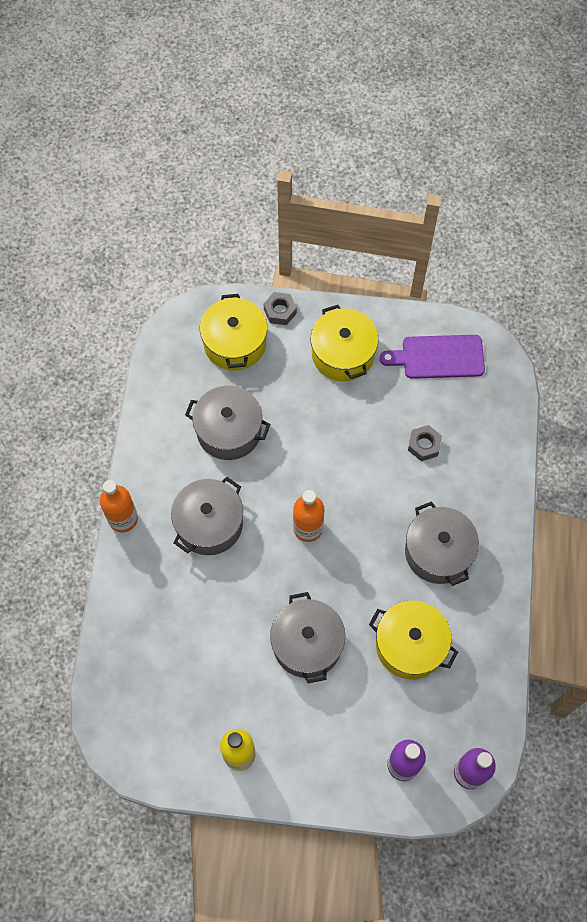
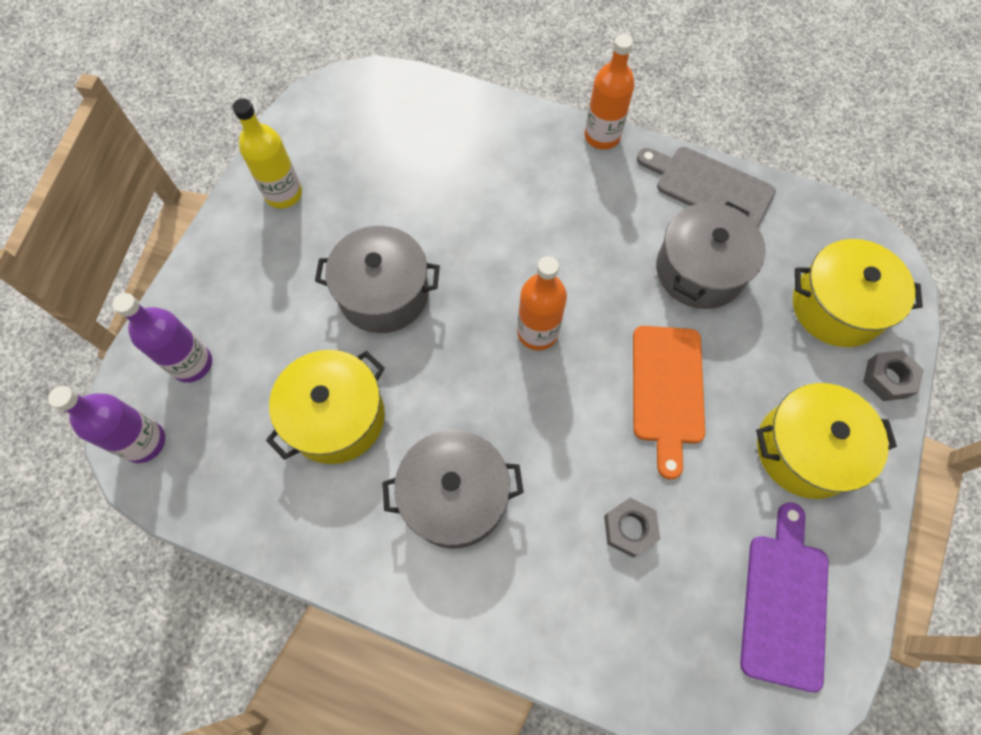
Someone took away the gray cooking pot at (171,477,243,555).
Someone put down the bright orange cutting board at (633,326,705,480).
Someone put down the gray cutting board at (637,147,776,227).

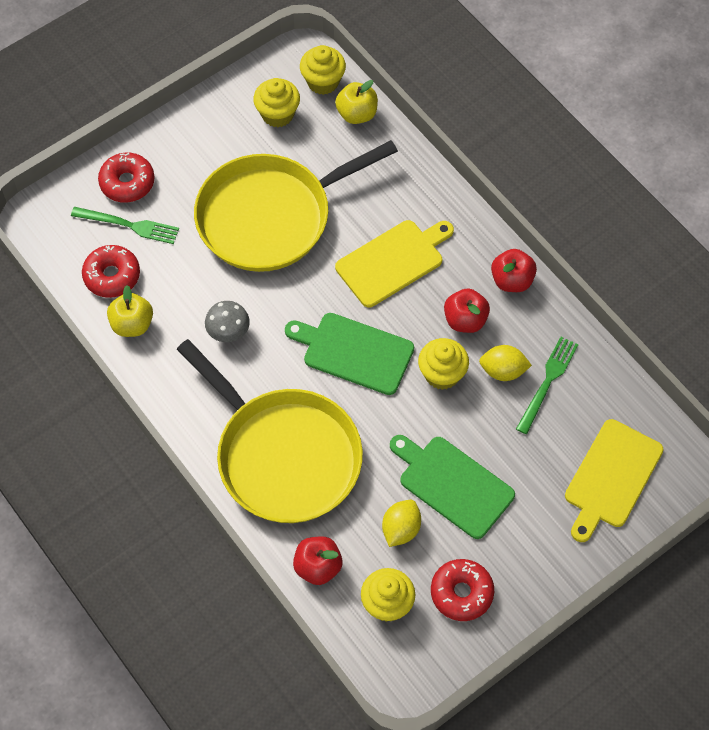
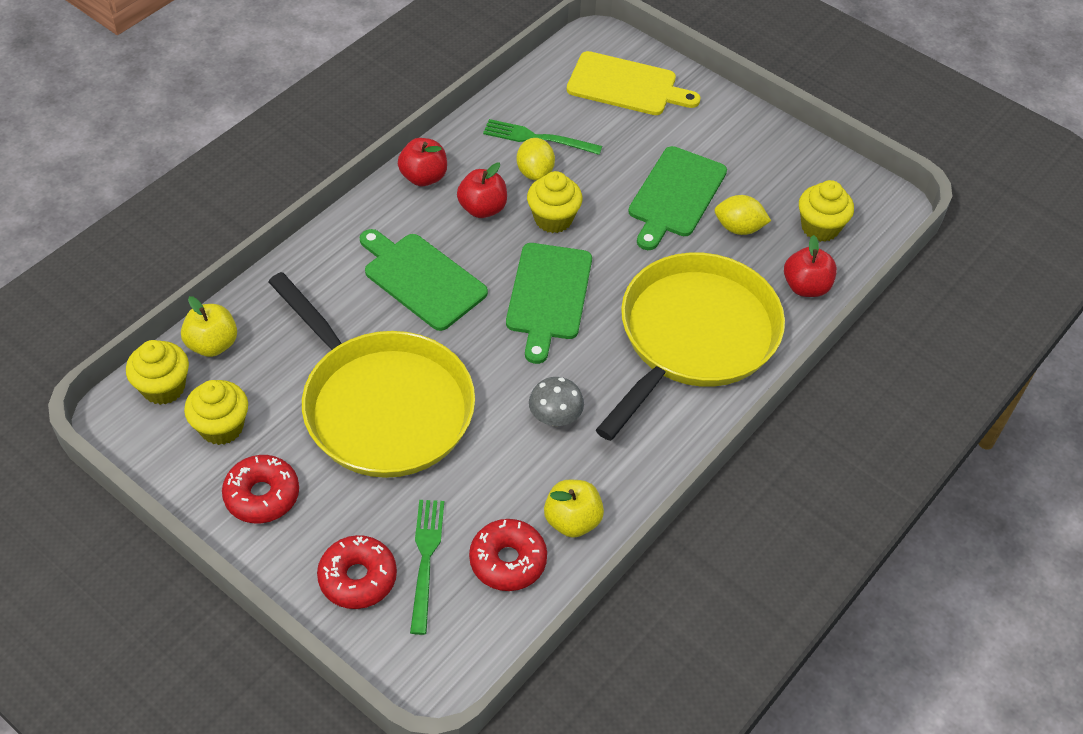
Someone repainted the bright yellow cutting board at (335,220,454,307), which became the emerald cutting board at (360,229,488,331).
Someone carried the red doughnut from (431,559,494,621) to (222,455,299,523).

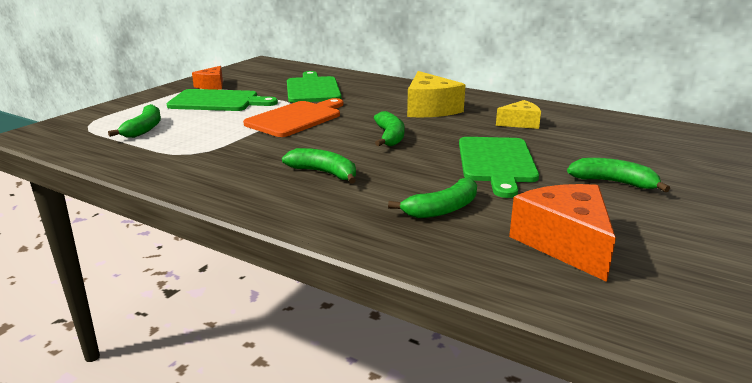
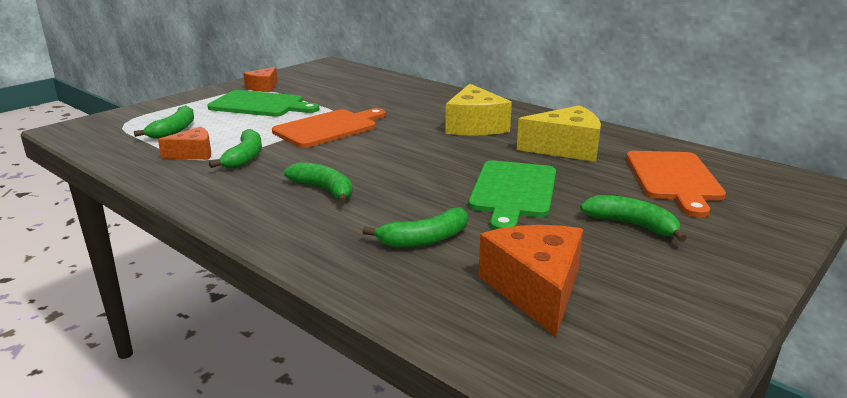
Someone took away the emerald cutting board at (287,71,341,103).
Someone carried the emerald banana from (374,111,405,146) to (209,129,262,168).
Someone scaled the bright yellow cheese at (496,100,541,129) by 1.68.
Someone put down the bright orange cheese at (158,127,211,160).
Someone put down the bright orange cutting board at (626,151,726,217).

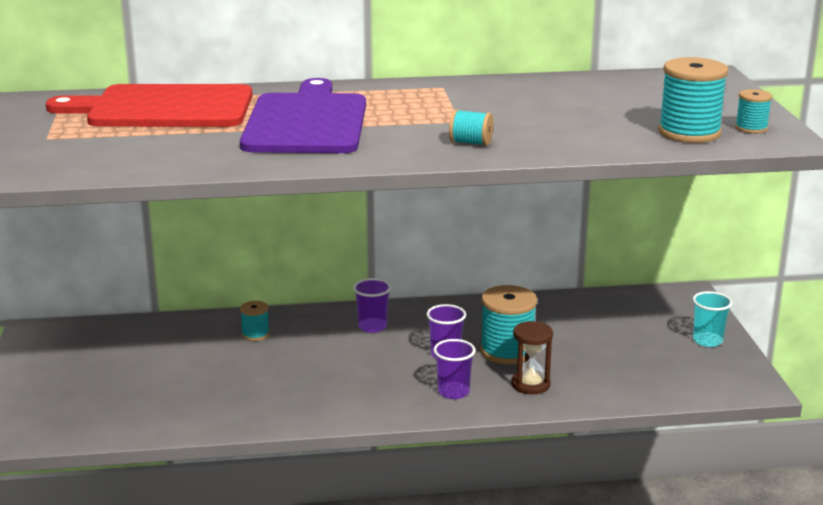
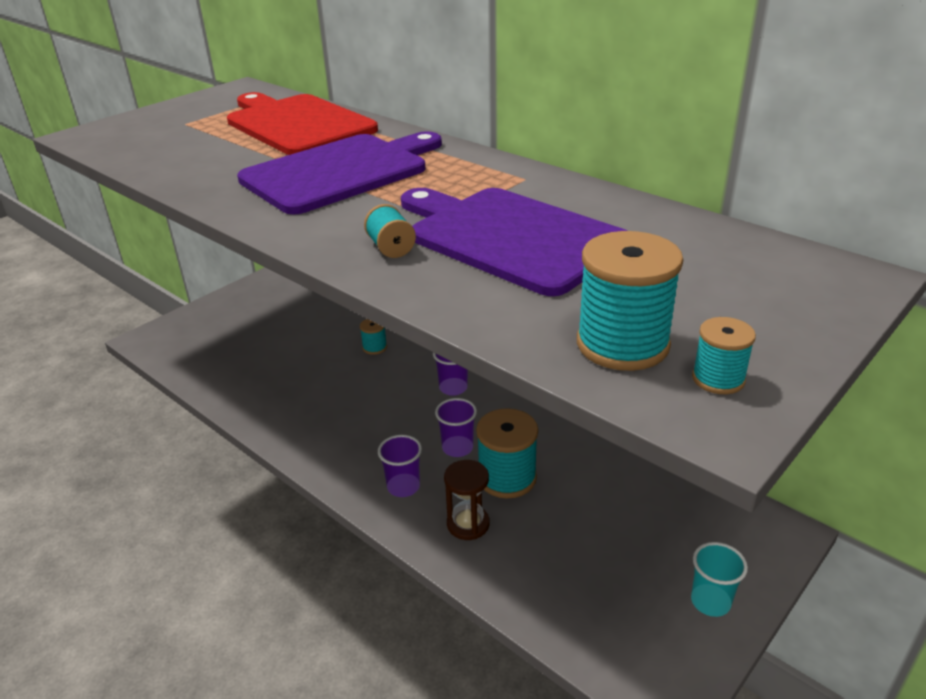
Someone put down the purple cutting board at (401,188,627,296).

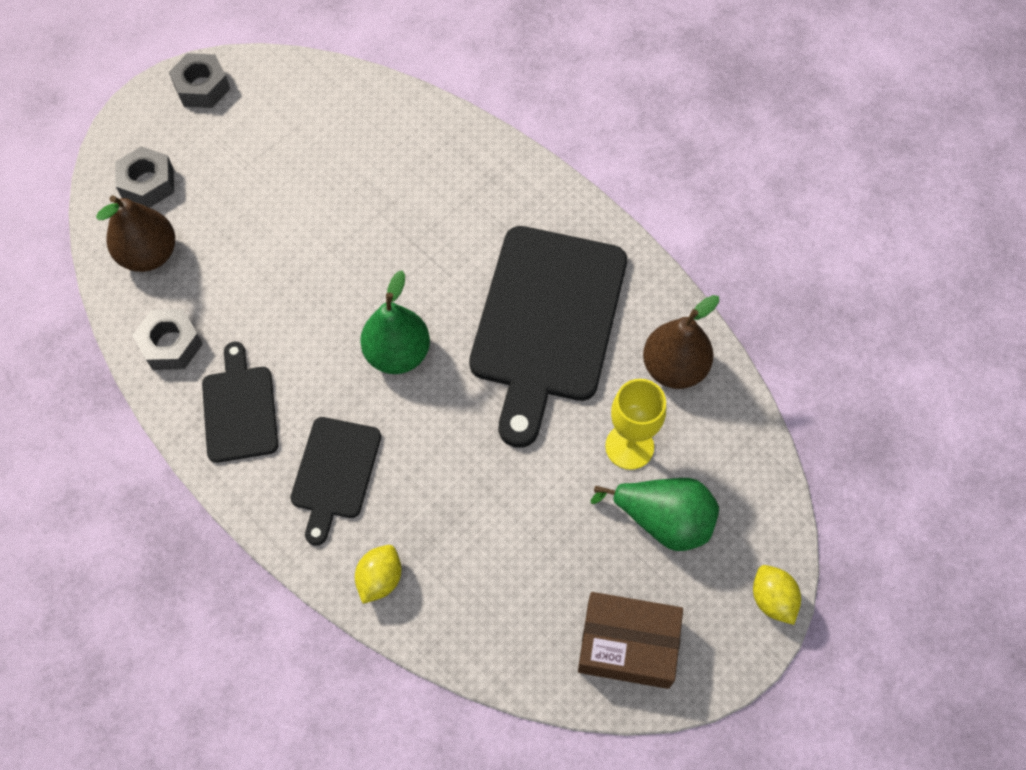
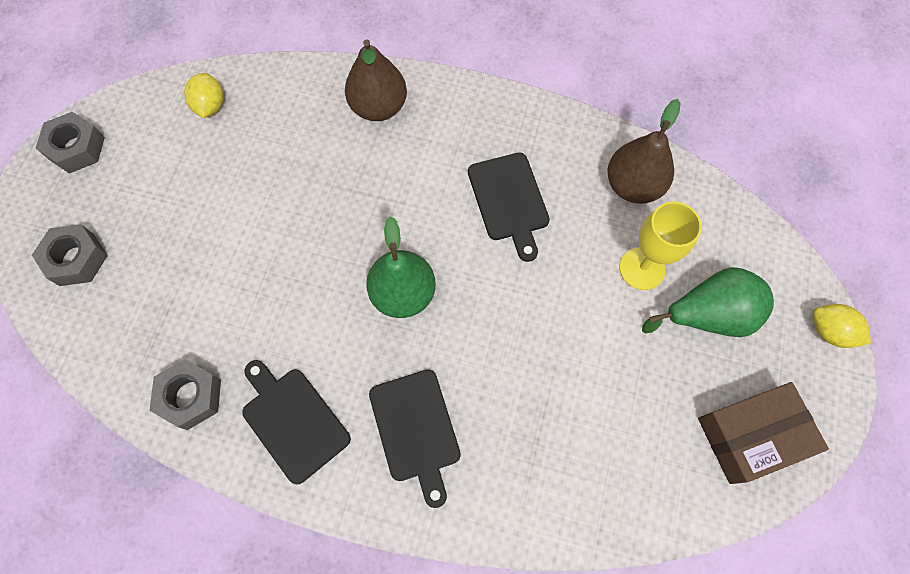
Someone carried the russet pear from (96,195,175,272) to (345,39,407,121).
Someone carried the bright yellow toy lemon from (355,545,401,604) to (184,73,223,118).
Someone scaled the ebony cutting board at (469,226,627,448) by 0.52.

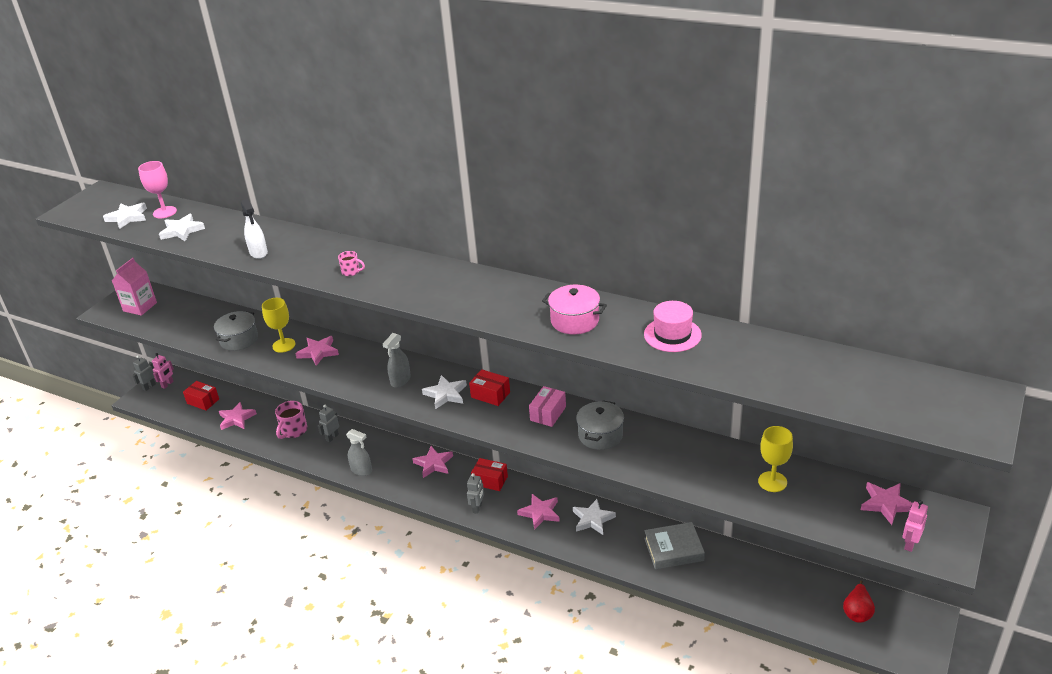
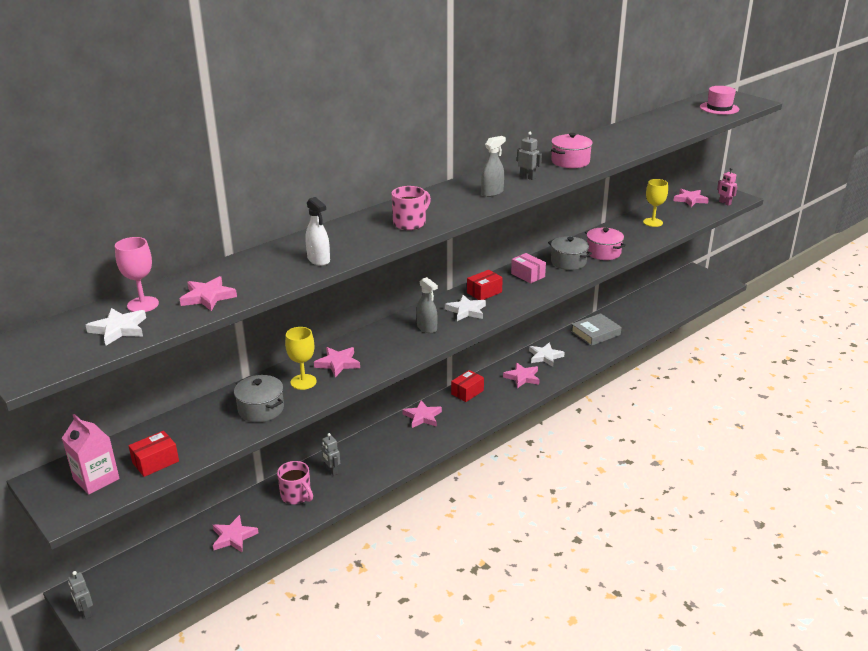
Someone took away the rosy toy robot at (152,353,174,389).
Someone repainted the white star shape at (159,214,205,241), which became the rosy star shape at (180,276,237,311).
Someone carried the red parcel from (183,381,219,410) to (128,431,179,477).
Someone rotated the white sprayer at (241,199,268,259) by 60 degrees clockwise.
Someone scaled the rosy tea mug at (338,251,365,276) by 1.78.
Someone carried the gray sprayer from (346,429,372,476) to (481,136,506,197).
Someone carried the gray toy robot from (467,473,484,514) to (517,132,542,180).
Someone carried the rosy top hat from (644,301,702,352) to (700,86,739,115).
Someone rotated the gray hardback at (644,522,705,569) by 45 degrees clockwise.
Someone took away the red pear at (843,580,875,623).
Someone put down the rosy cooking pot at (585,228,626,260).

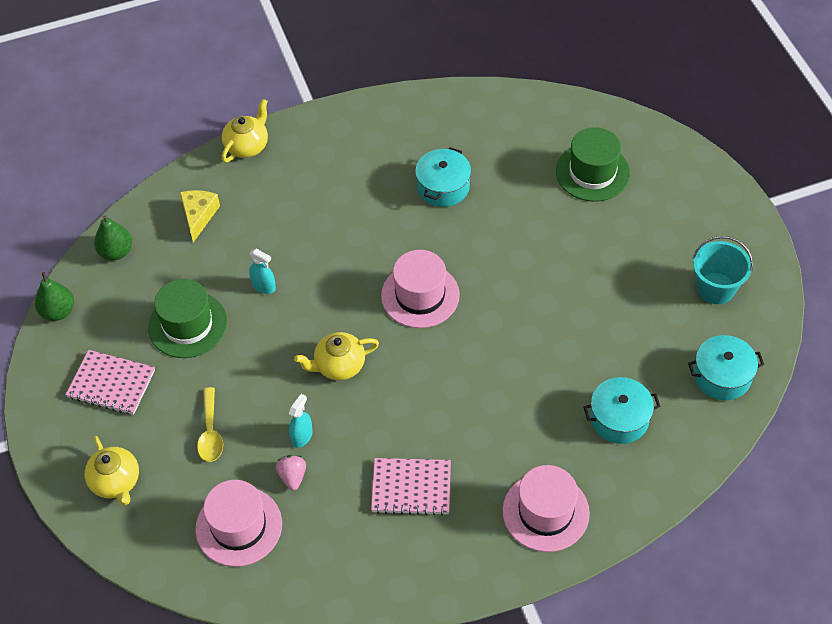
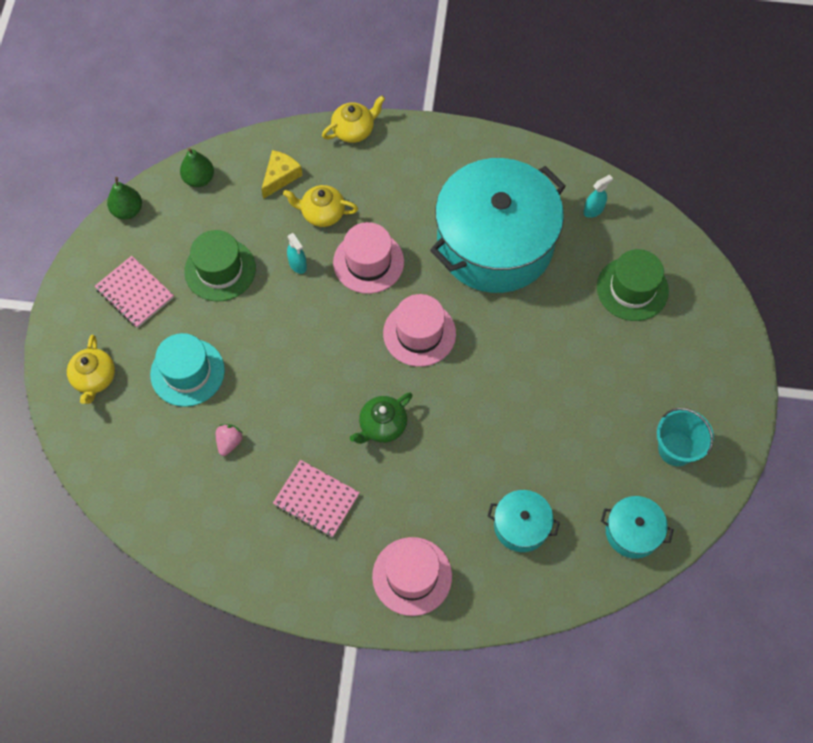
Someone carried the rosy top hat from (195,480,282,567) to (333,222,404,294).
Someone swapped the bright yellow tablespoon at (197,387,223,462) for the aqua top hat at (150,333,225,407).
Someone carried the aqua sprayer from (289,394,313,448) to (583,174,613,218).
Someone carried the bright yellow tea pot from (294,332,379,380) to (283,185,358,227).
Someone scaled the aqua cooking pot at (415,147,471,207) by 2.35.
Someone put down the emerald tea pot at (350,392,413,444).

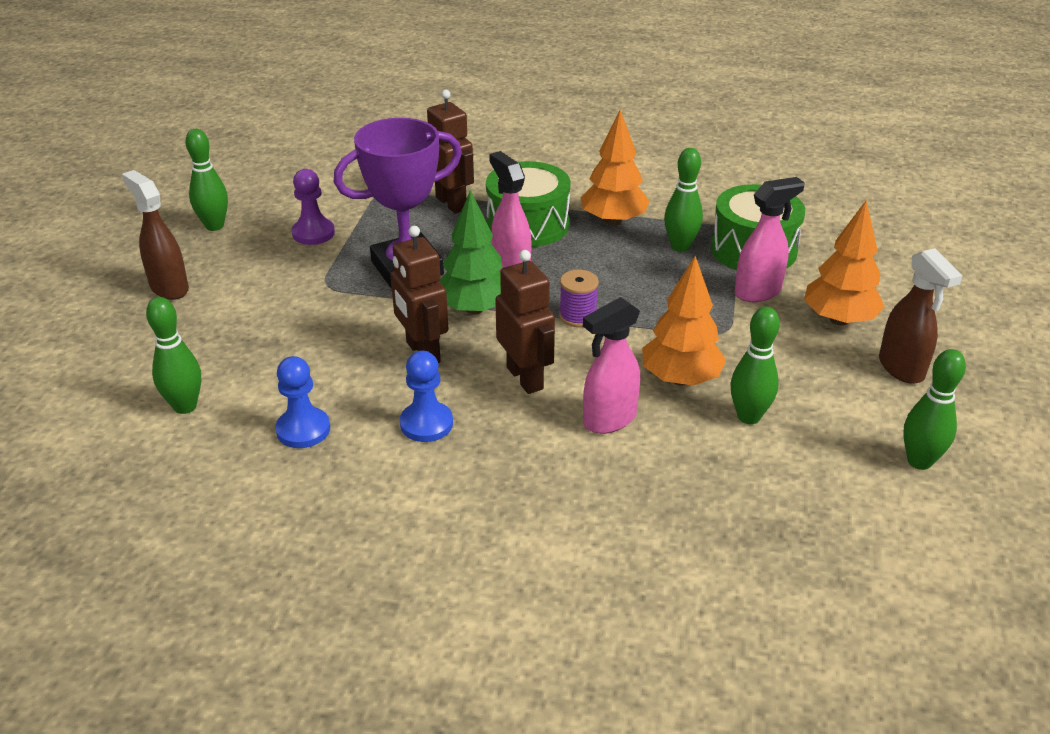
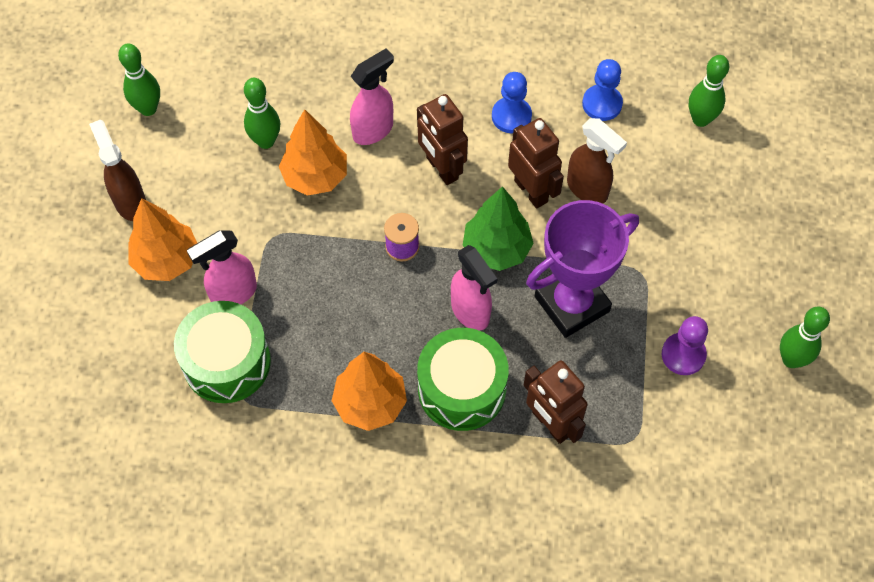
Someone carried the russet sprayer from (122,170,189,300) to (567,118,627,204).
Someone took away the emerald bowling pin at (664,148,703,252).

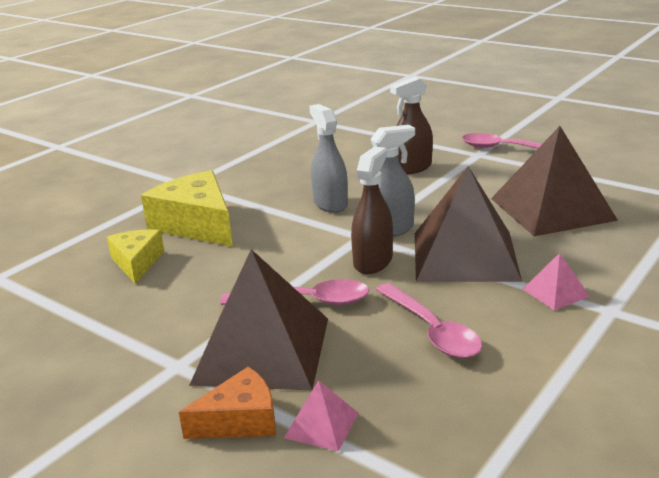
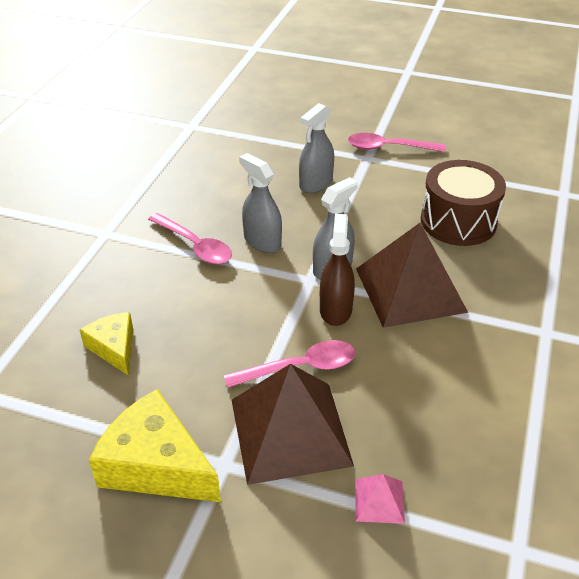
Someone carried the bright yellow cheese from (141,170,233,247) to (89,389,221,502).
Someone took away the bright orange cheese at (179,367,276,439).
Someone carried the rosy tablespoon from (376,283,482,358) to (148,213,232,264).
Someone repainted the russet sprayer at (390,77,433,174), which became the gray sprayer at (299,103,334,193).
Someone swapped the russet pyramid at (491,126,618,236) for the russet snare drum at (421,160,506,246).
Someone took away the rosy pyramid at (523,253,590,310).

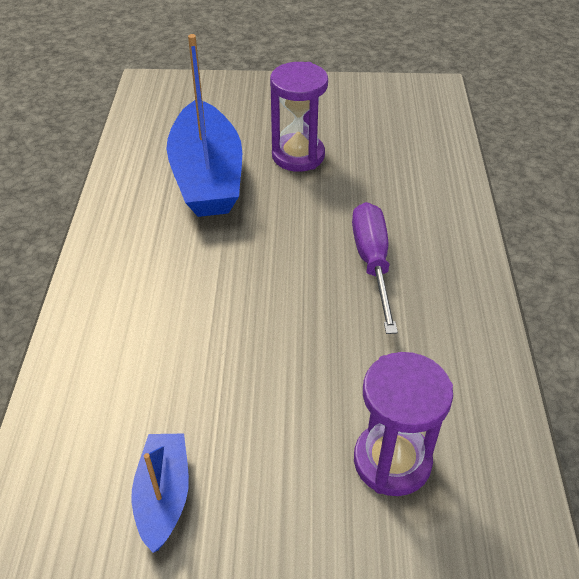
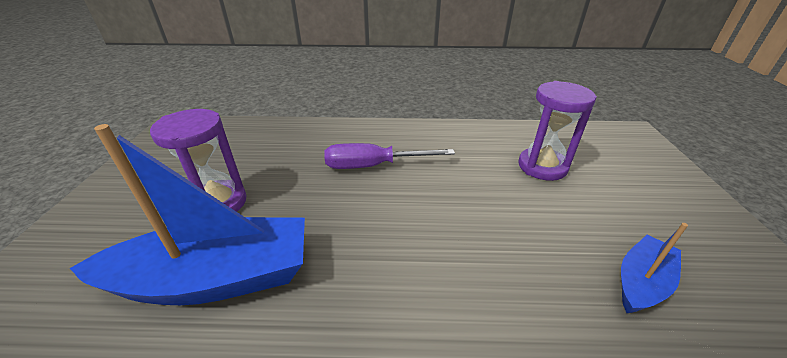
Someone rotated the blue toy boat at (132,434,189,553) by 135 degrees clockwise.

